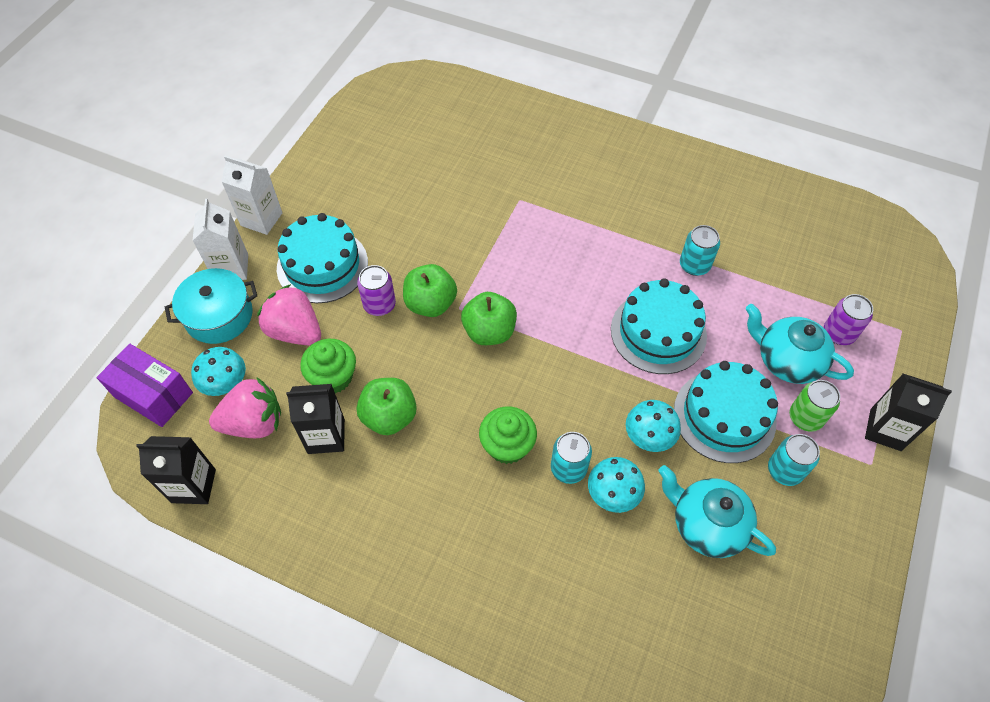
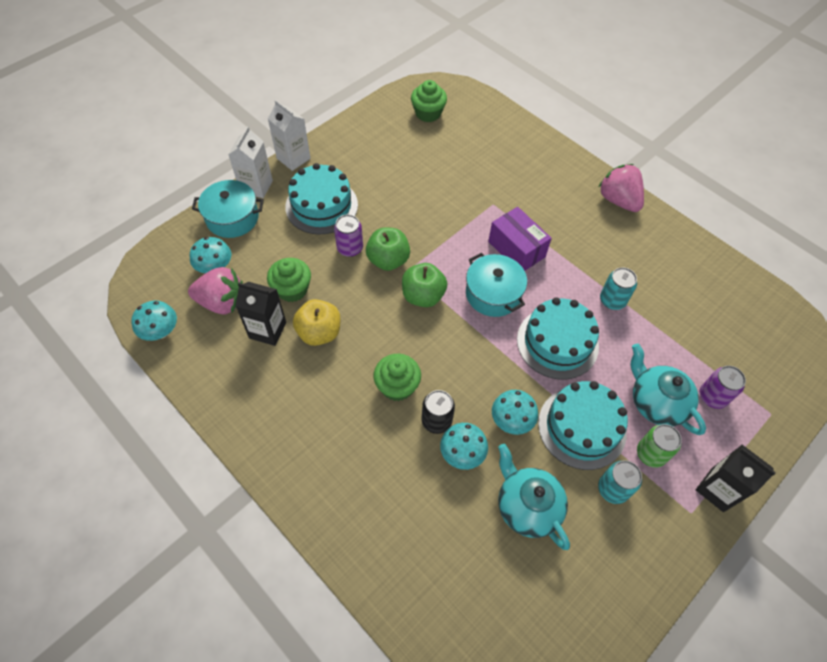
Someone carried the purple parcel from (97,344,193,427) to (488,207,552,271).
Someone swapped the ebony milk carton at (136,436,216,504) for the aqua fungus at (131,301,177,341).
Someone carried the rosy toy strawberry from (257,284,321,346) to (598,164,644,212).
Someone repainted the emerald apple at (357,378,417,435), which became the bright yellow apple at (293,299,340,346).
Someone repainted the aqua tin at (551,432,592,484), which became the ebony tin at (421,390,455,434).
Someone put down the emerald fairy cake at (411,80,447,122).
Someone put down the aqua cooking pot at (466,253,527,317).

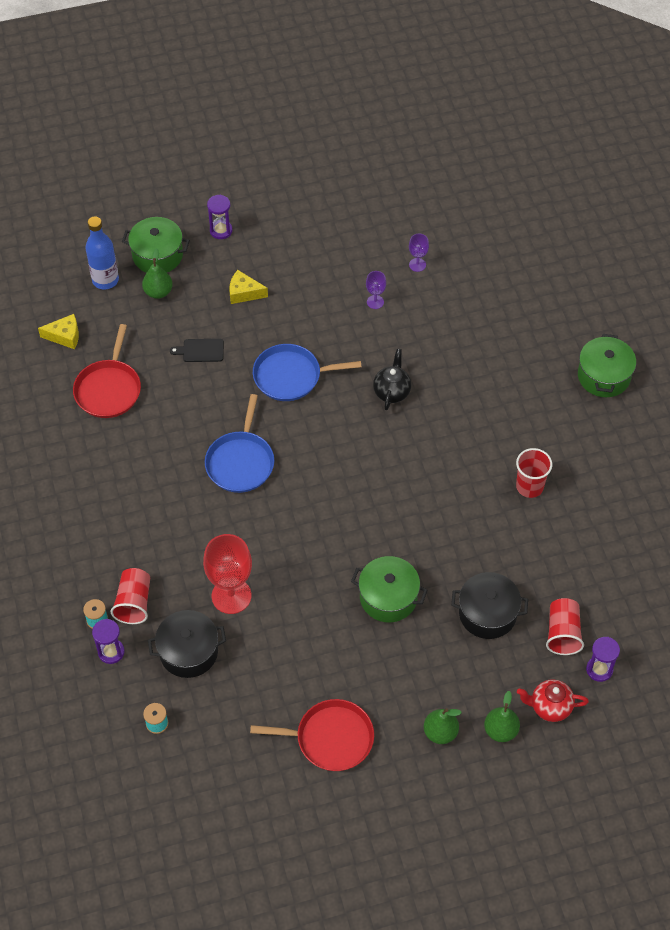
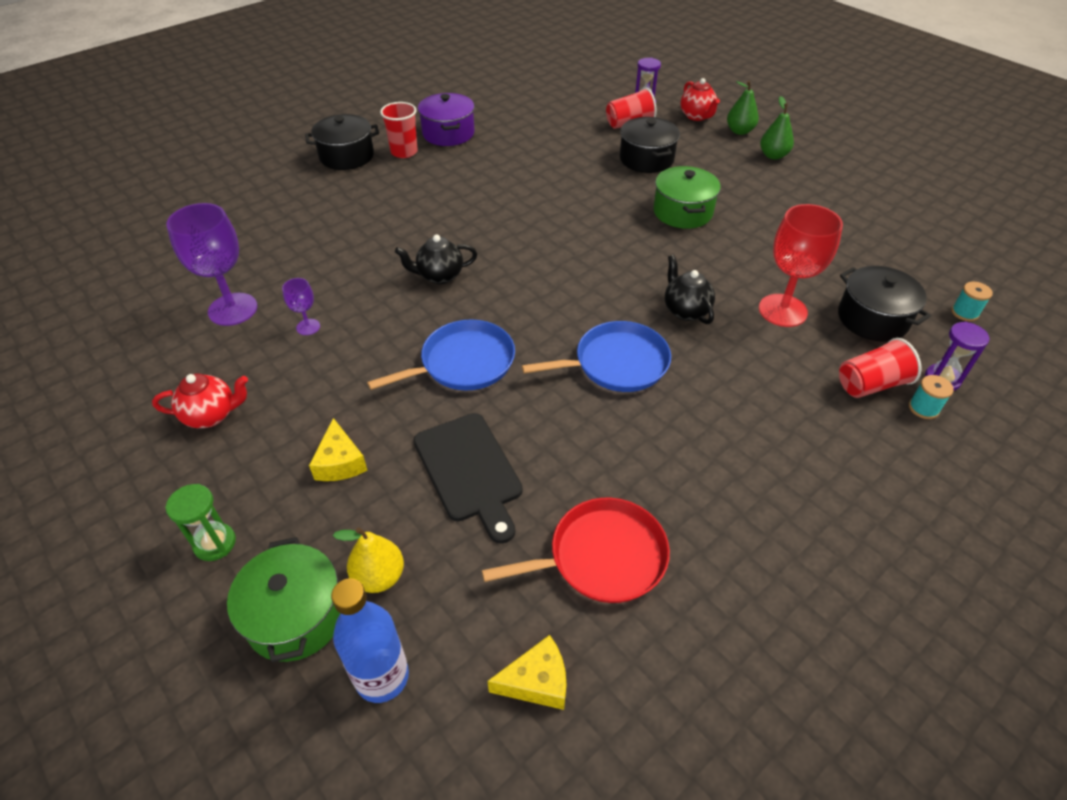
Someone rotated the bright yellow cheese at (38,314,79,349) by 105 degrees clockwise.
Someone repainted the emerald pear at (142,248,173,299), which became the bright yellow pear at (333,527,404,593).
Someone scaled the ebony cutting board at (170,339,224,362) by 1.82.
Someone repainted the purple sand timer at (207,195,232,239), which became the emerald sand timer at (165,484,236,561).
Someone took away the red pan at (250,699,374,771).
Someone rotated the blue pan at (253,344,361,401) by 90 degrees counterclockwise.
Someone scaled the purple wine glass at (409,234,429,272) by 2.07.
Someone carried the red beaker from (516,448,552,498) to (380,102,418,158).
Someone repainted the emerald cooking pot at (578,334,636,397), which became the ebony cooking pot at (305,114,379,170).
Someone put down the red tea pot at (152,374,248,428).
Someone put down the purple cooking pot at (418,93,475,146).
Someone put down the ebony tea pot at (665,255,715,324).

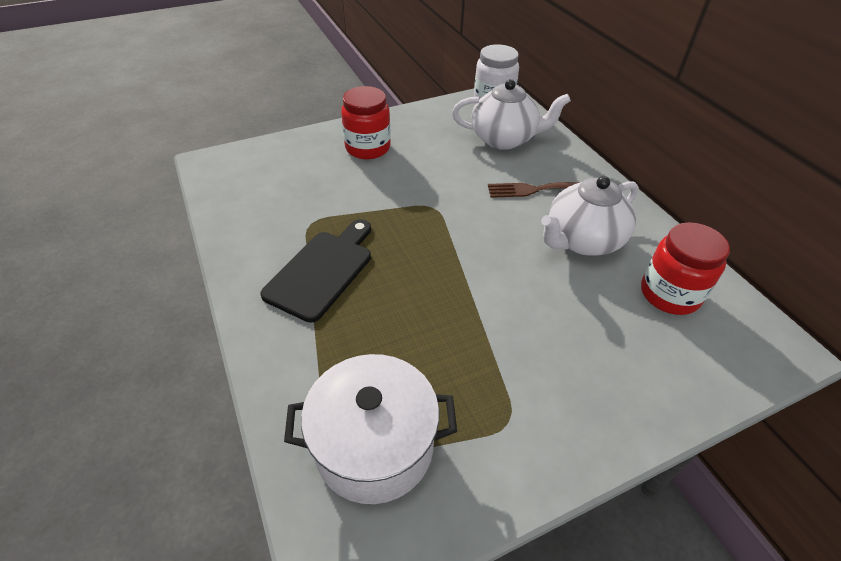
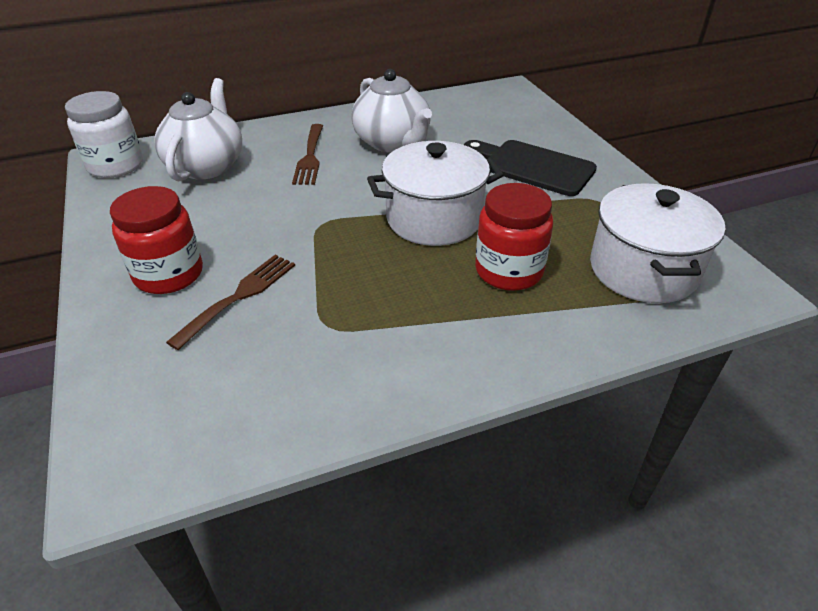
Someone carried the ebony cutting board from (260,219,371,323) to (464,140,597,196).
Someone carried the red jam jar from (641,222,730,315) to (475,183,553,291).
Someone put down the russet table fork at (166,255,295,350).
Someone put down the white cooking pot at (367,141,503,246).

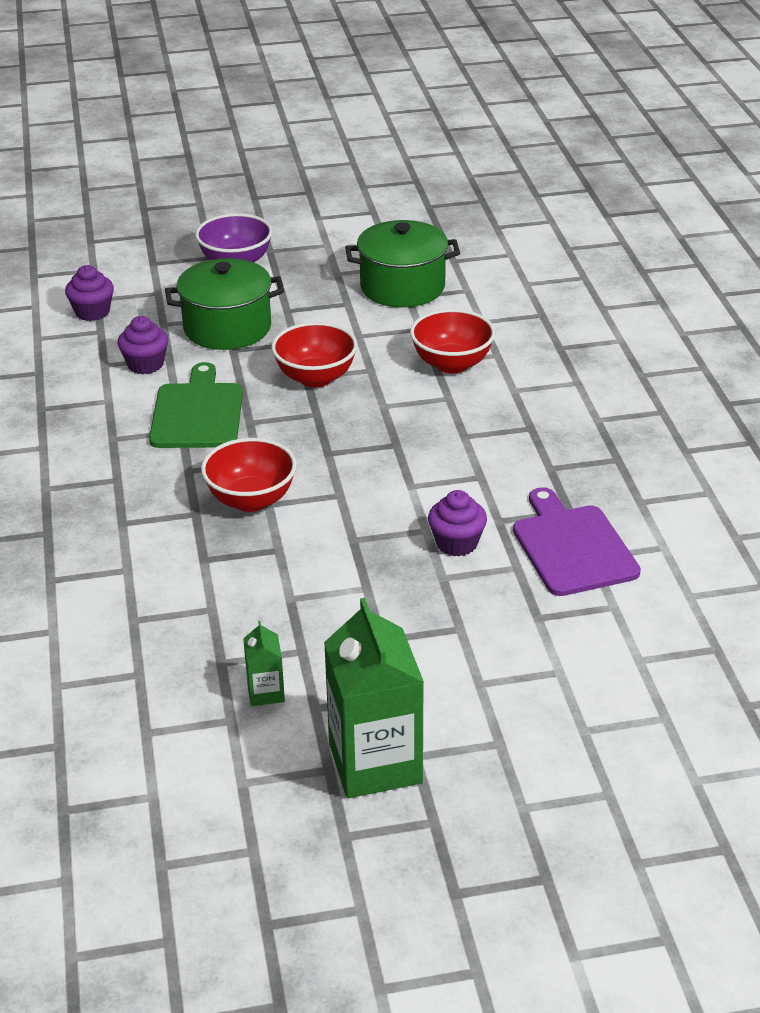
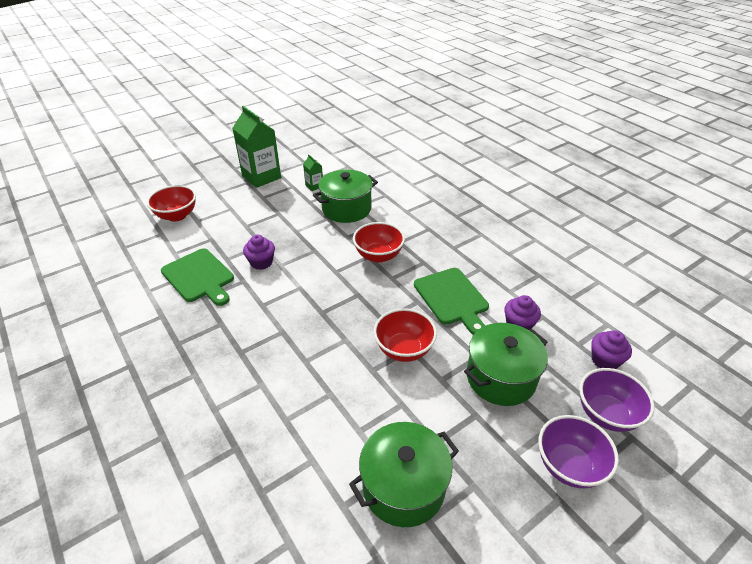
Someone carried the red deep dish from (410,309,495,374) to (147,185,196,222).
Someone repainted the purple cutting board at (513,487,641,596), which became the emerald cutting board at (161,248,234,306).
Someone put down the emerald cooking pot at (313,170,378,223).
Someone put down the purple deep dish at (579,368,655,432).

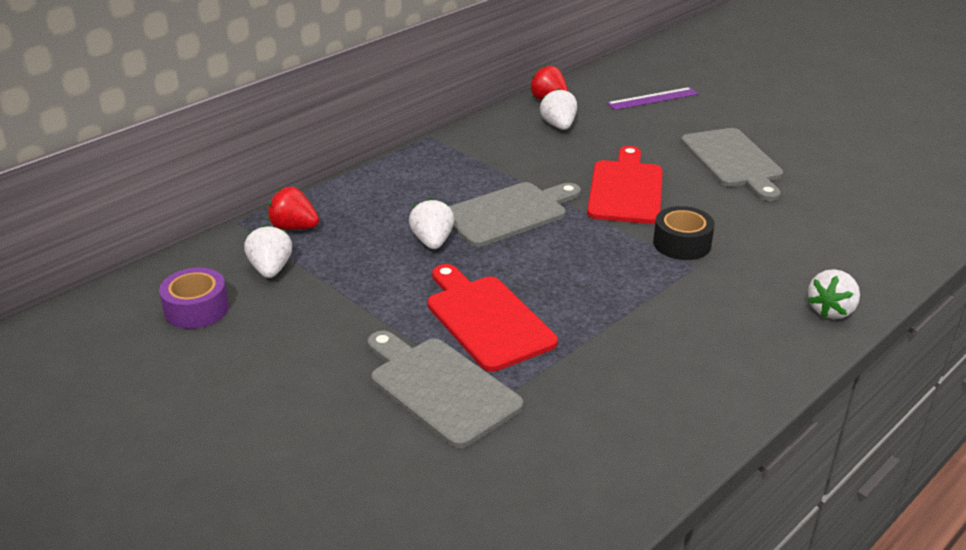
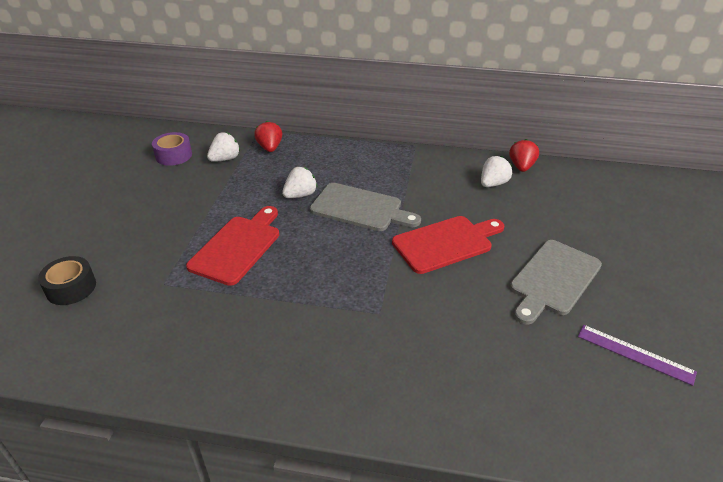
Someone took away the gray cutting board at (367,331,524,448).
Someone carried the purple straightedge from (607,87,698,110) to (578,325,697,386).
Someone carried the ebony sticky tape from (653,206,715,260) to (38,256,96,305).
Someone took away the white toy strawberry at (808,269,860,319).

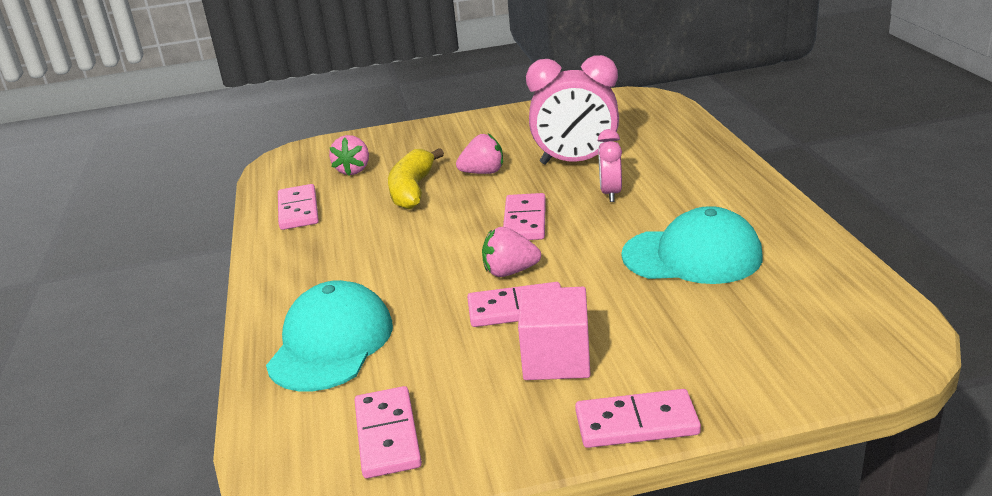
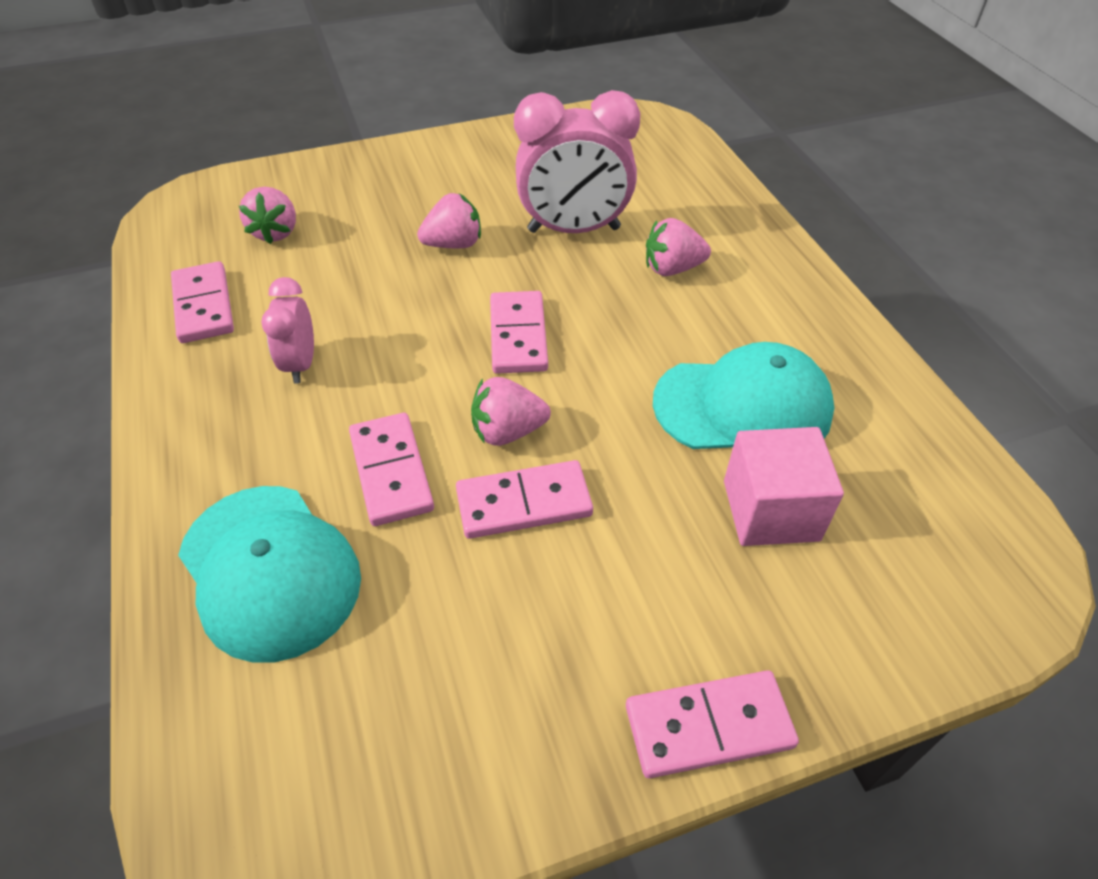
Someone rotated the aqua cap at (266,280,393,391) by 135 degrees clockwise.
Someone carried the rosy domino piece from (355,386,422,478) to (349,413,434,526).
Someone took away the bright yellow banana at (388,148,444,209).
Someone carried the rosy solid cube from (518,287,590,380) to (724,427,844,546).
Someone carried the rosy clock from (598,129,622,202) to (261,277,314,384).
Someone put down the rosy toy strawberry at (646,218,711,276).

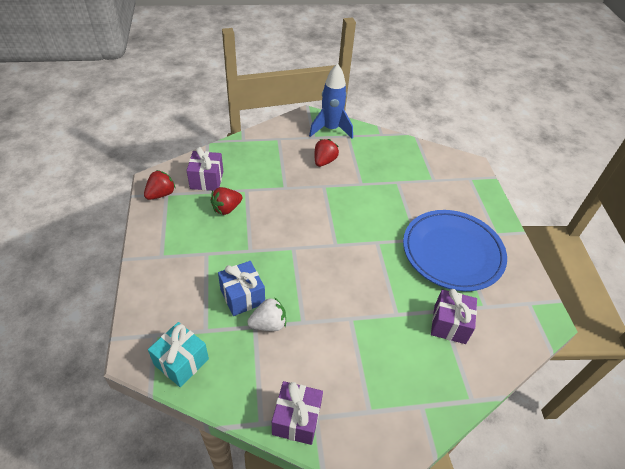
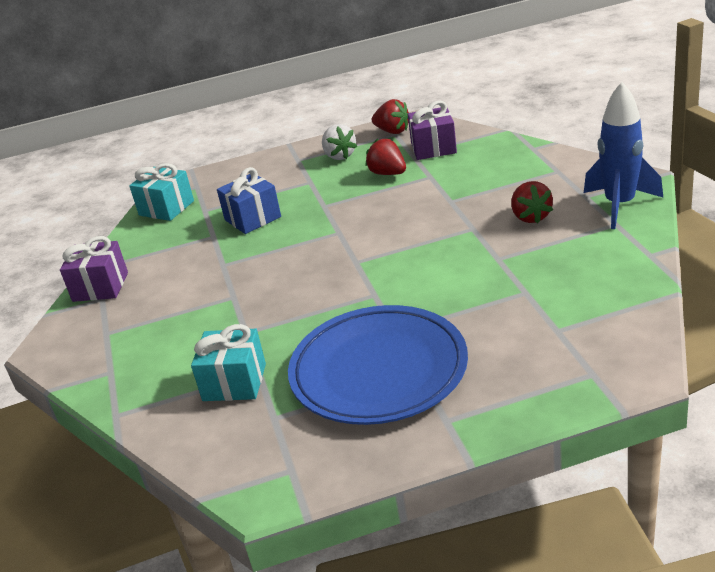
Someone carried the white toy strawberry from (248,297,286,331) to (322,124,357,160).
Someone rotated the red toy strawberry at (314,139,339,167) by 60 degrees clockwise.
Someone repainted the purple gift at (431,289,477,344), which became the aqua gift at (191,324,266,401).

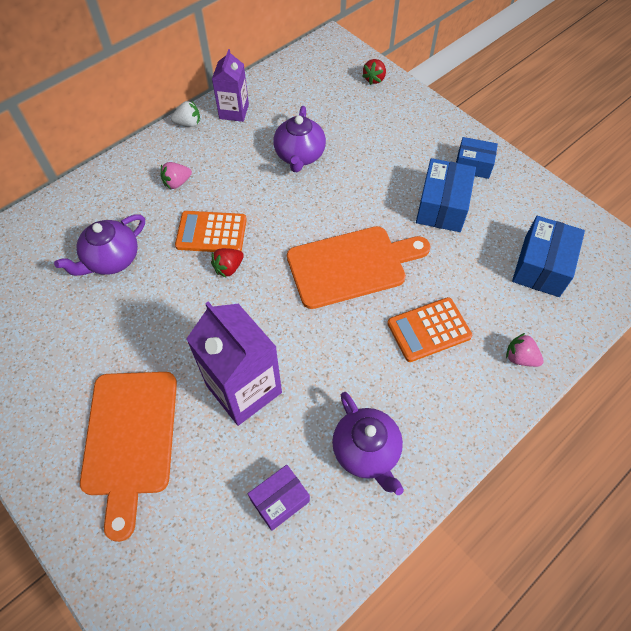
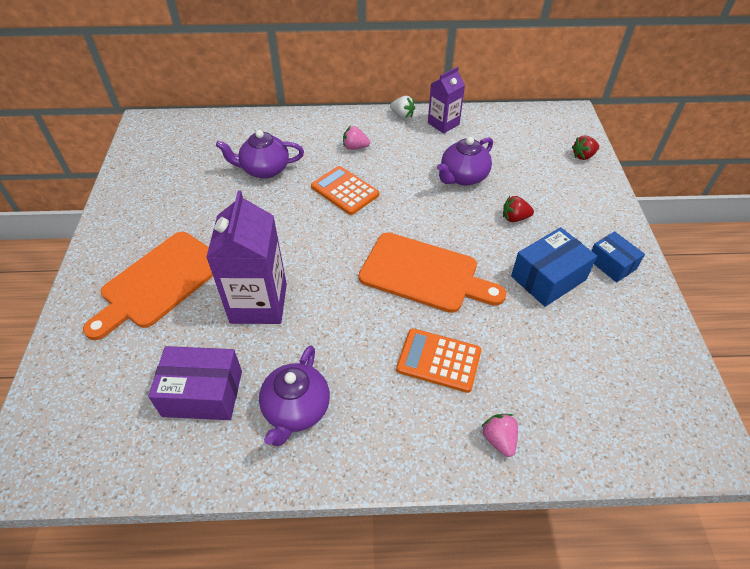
Someone carried the red toy strawberry from (211,248,244,278) to (503,196,534,222).
Someone scaled the purple parcel at (248,465,310,531) by 1.54.
Someone took away the blue parcel at (512,216,585,297).

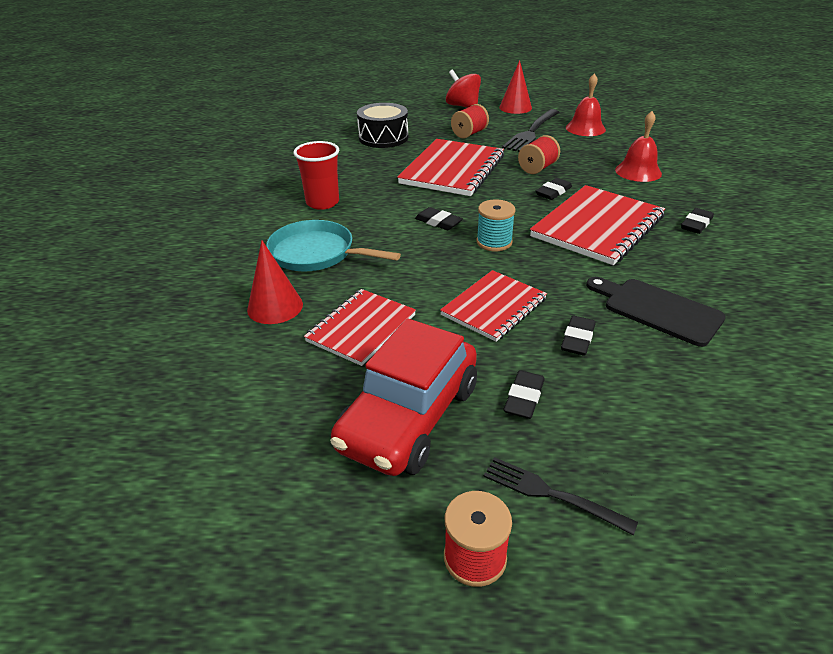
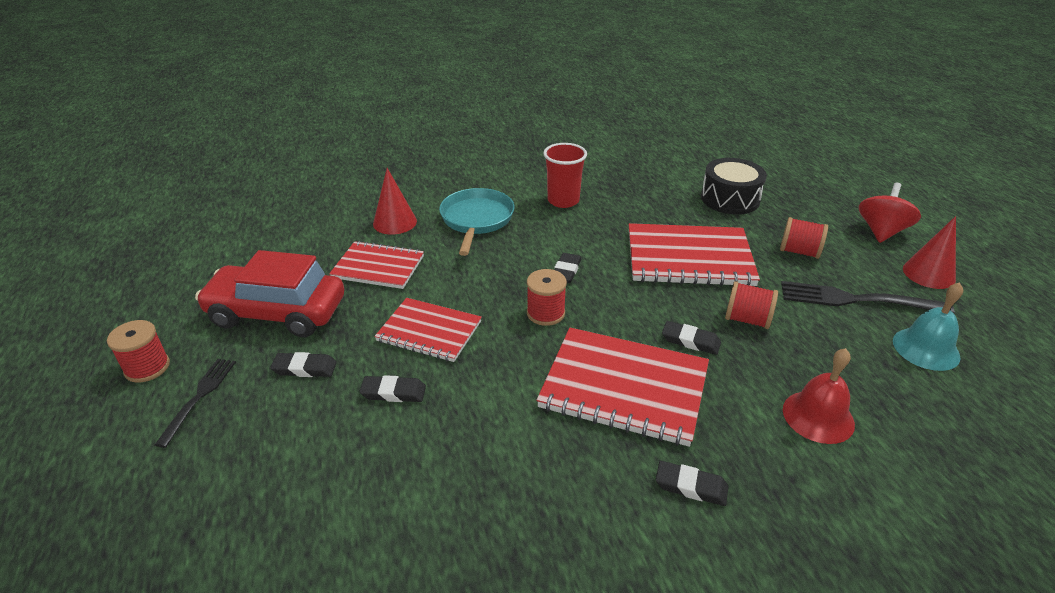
Someone repainted the aqua bobbin at (477,200,516,251), which became the red bobbin at (527,269,567,326).
Someone repainted the red school bell at (566,73,606,136), which became the aqua school bell at (893,282,963,371).
Someone took away the ebony cutting board at (586,277,726,347).

